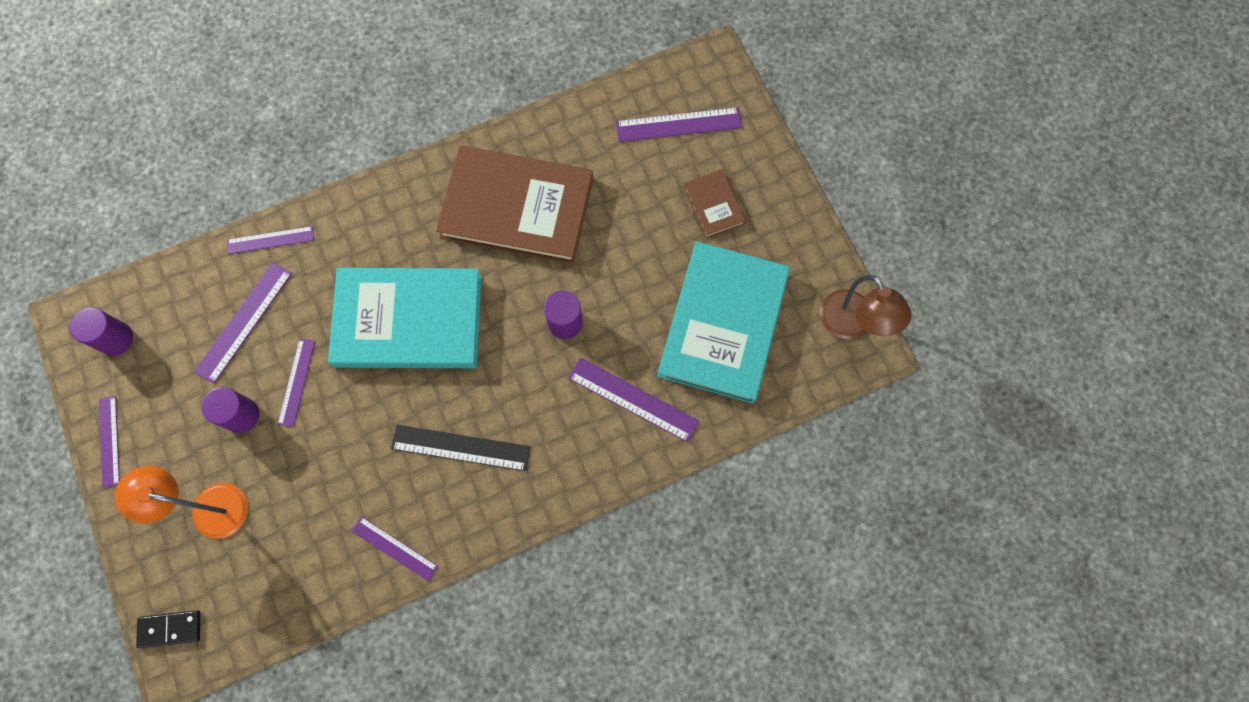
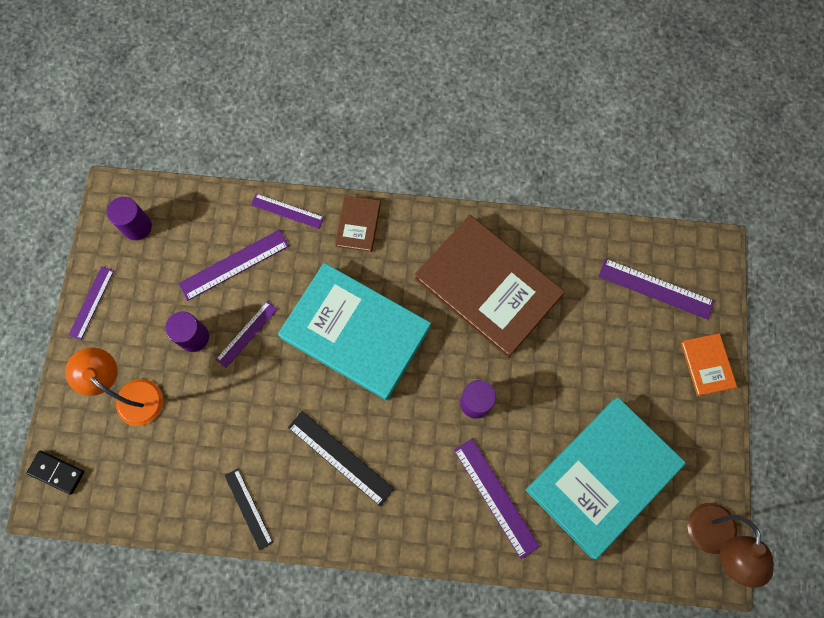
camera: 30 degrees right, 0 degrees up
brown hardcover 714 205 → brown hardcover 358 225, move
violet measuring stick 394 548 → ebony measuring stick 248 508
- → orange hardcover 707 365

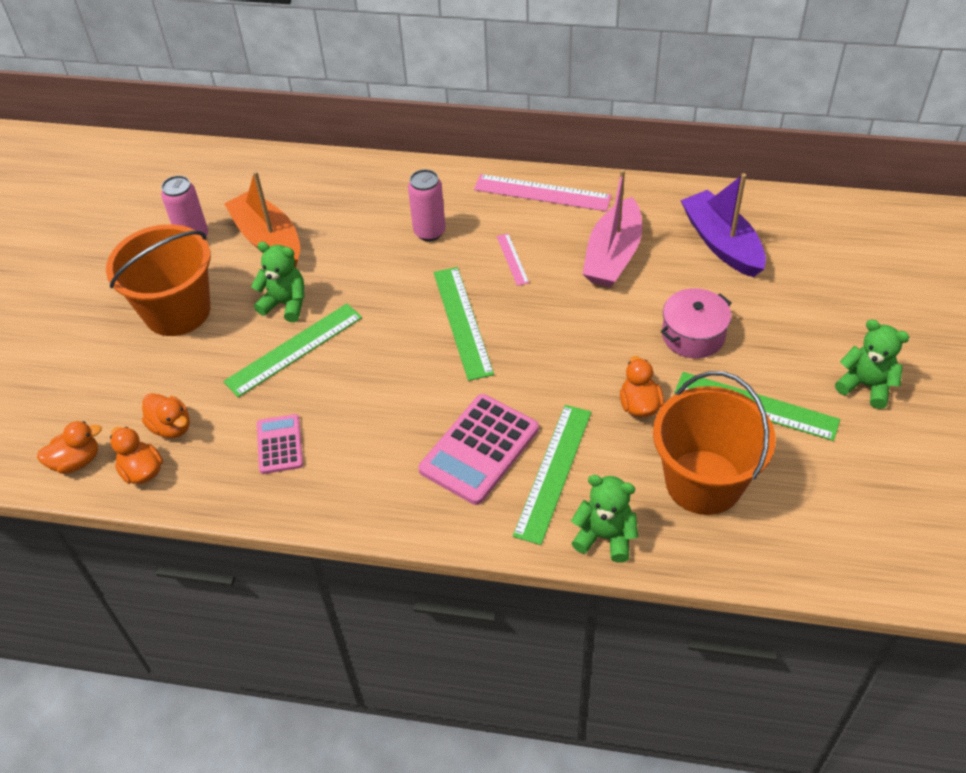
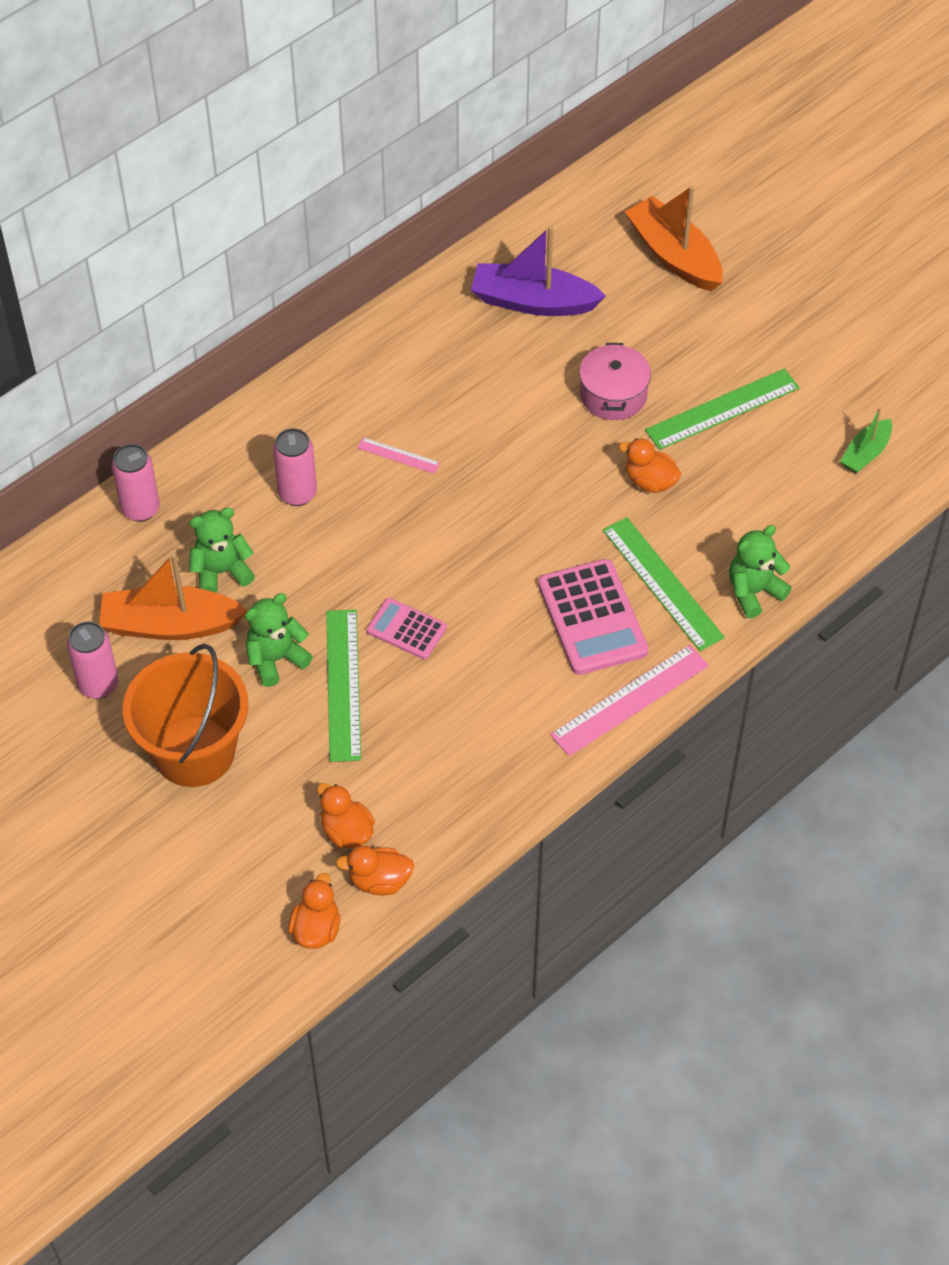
camera: 55 degrees left, 5 degrees up
pink sailboat 613 255 → -
pink measuring stick 542 192 → pink measuring stick 629 700, move
green measuring stick 463 322 → -
green teddy 866 385 → green teddy 221 572, move
orange pail 703 482 → -
orange toy duck 171 427 → orange toy duck 346 831, 120 degrees counterclockwise
pink adding machine 280 444 → pink adding machine 406 629, move
- → orange sailboat 674 255
- → green sailboat 866 453
- → pink tin 140 509

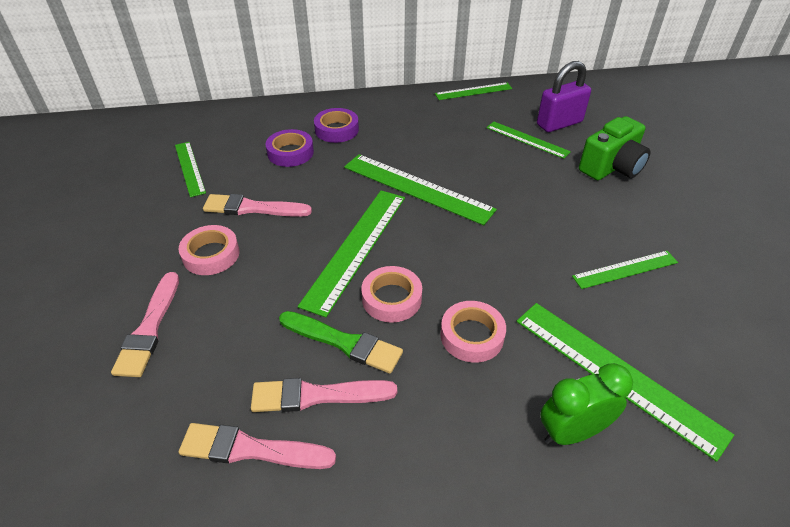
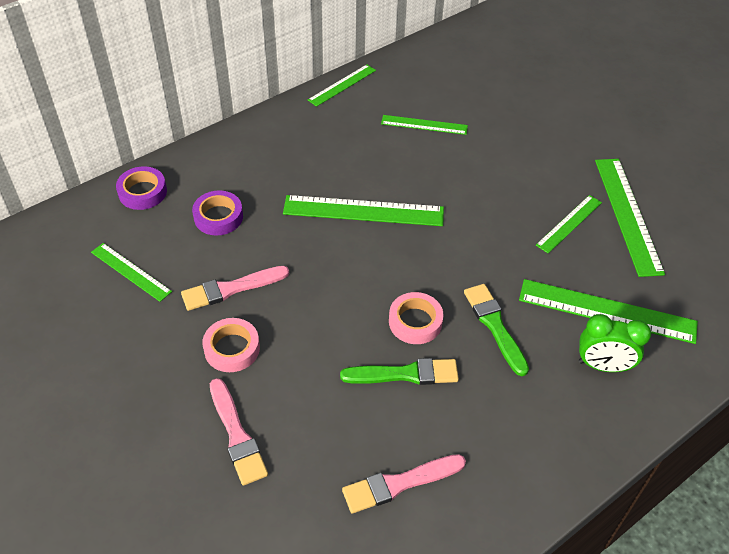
camera: 30 degrees left, 5 degrees up
violet small lock 559 123 → -
violet tape 336 130 → violet tape 142 192, move
green camera 611 167 → -
green measuring stick 356 248 → green measuring stick 628 215, move
pink tape 472 336 → green paintbrush 495 326
green alarm clock 572 432 → green alarm clock 602 366, 120 degrees counterclockwise
pink paintbrush 317 395 → -

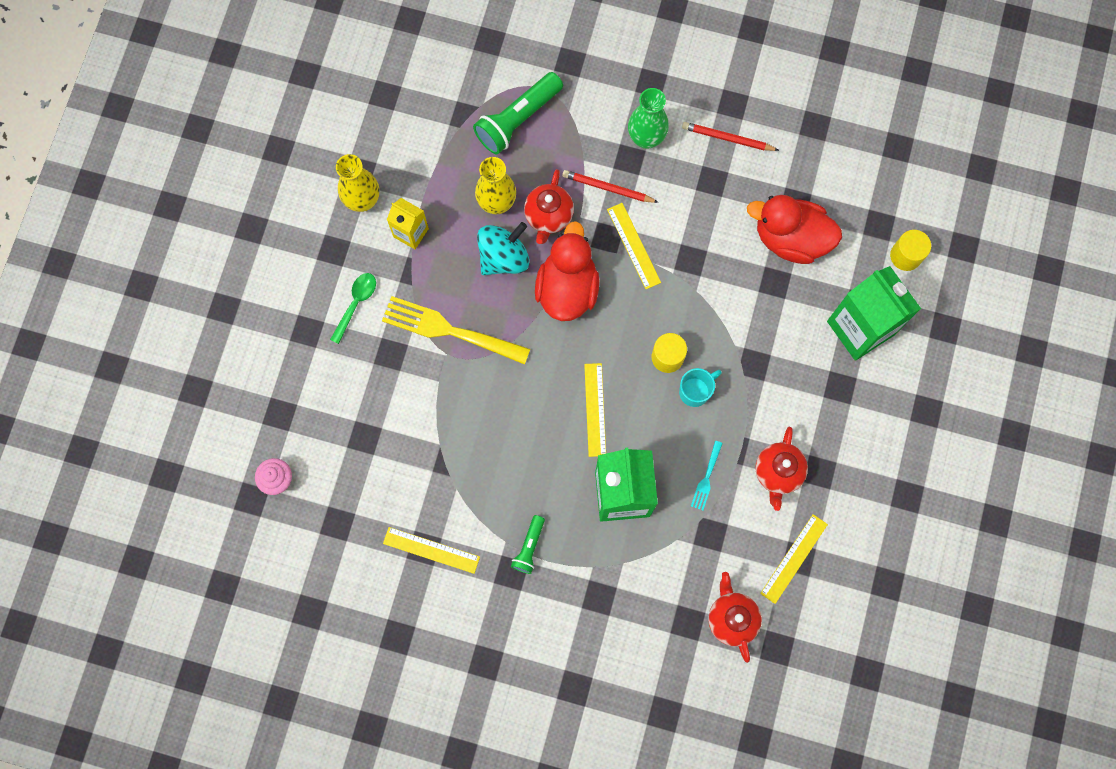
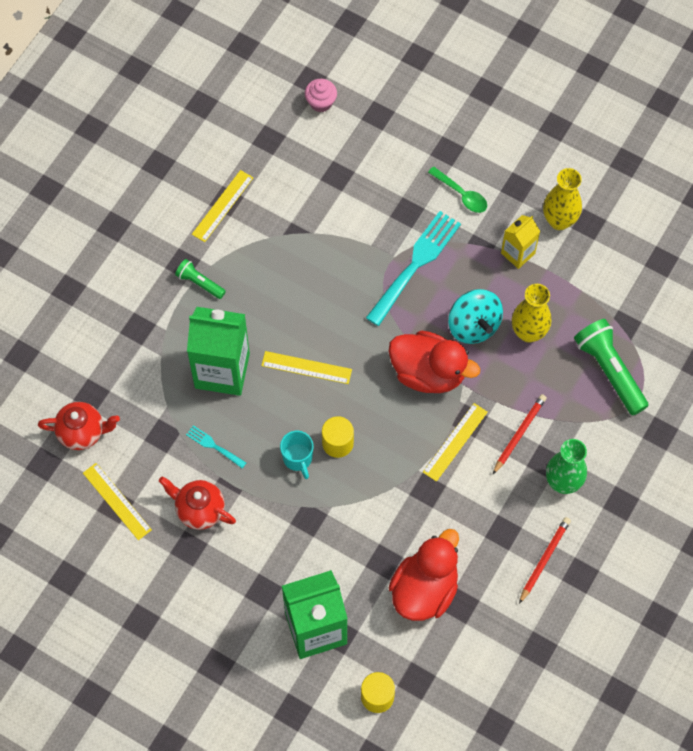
camera: 105 degrees right, 10 degrees down
red china teapot 548 217 → -
bright yellow measuring stick 633 246 → bright yellow measuring stick 455 442, 45 degrees counterclockwise
bright yellow dinner fork 449 330 → aqua dinner fork 415 264

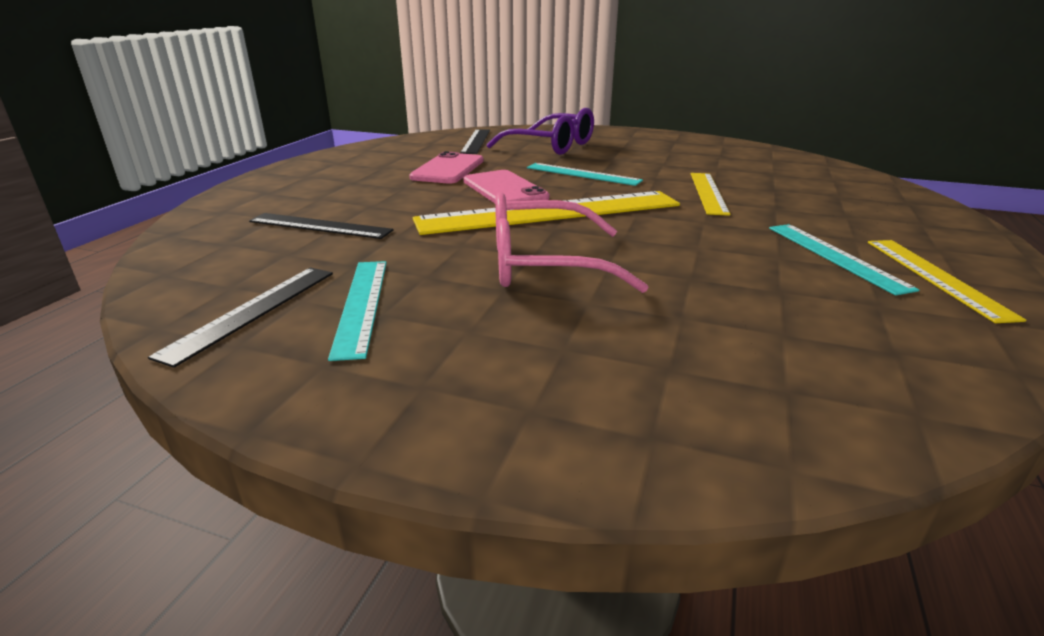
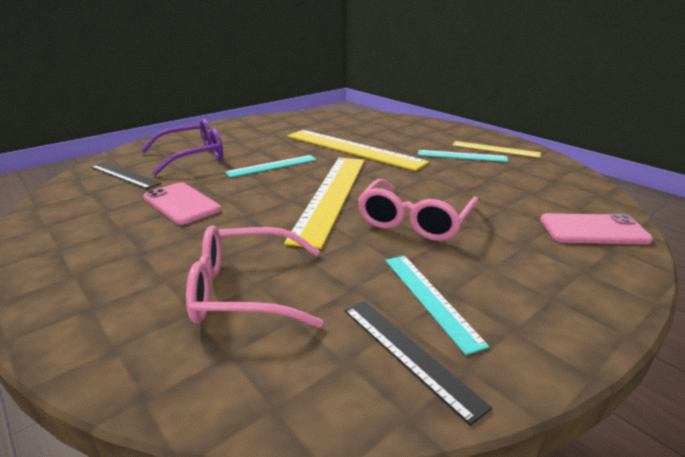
camera: 60 degrees left, 0 degrees up
pink mobile phone 504 189 → pink mobile phone 593 230, move
bright yellow measuring stick 708 192 → bright yellow measuring stick 352 149, x1.88
ebony measuring stick 320 226 → pink spectacles 245 290
aqua measuring stick 361 304 → aqua measuring stick 430 298, 45 degrees clockwise

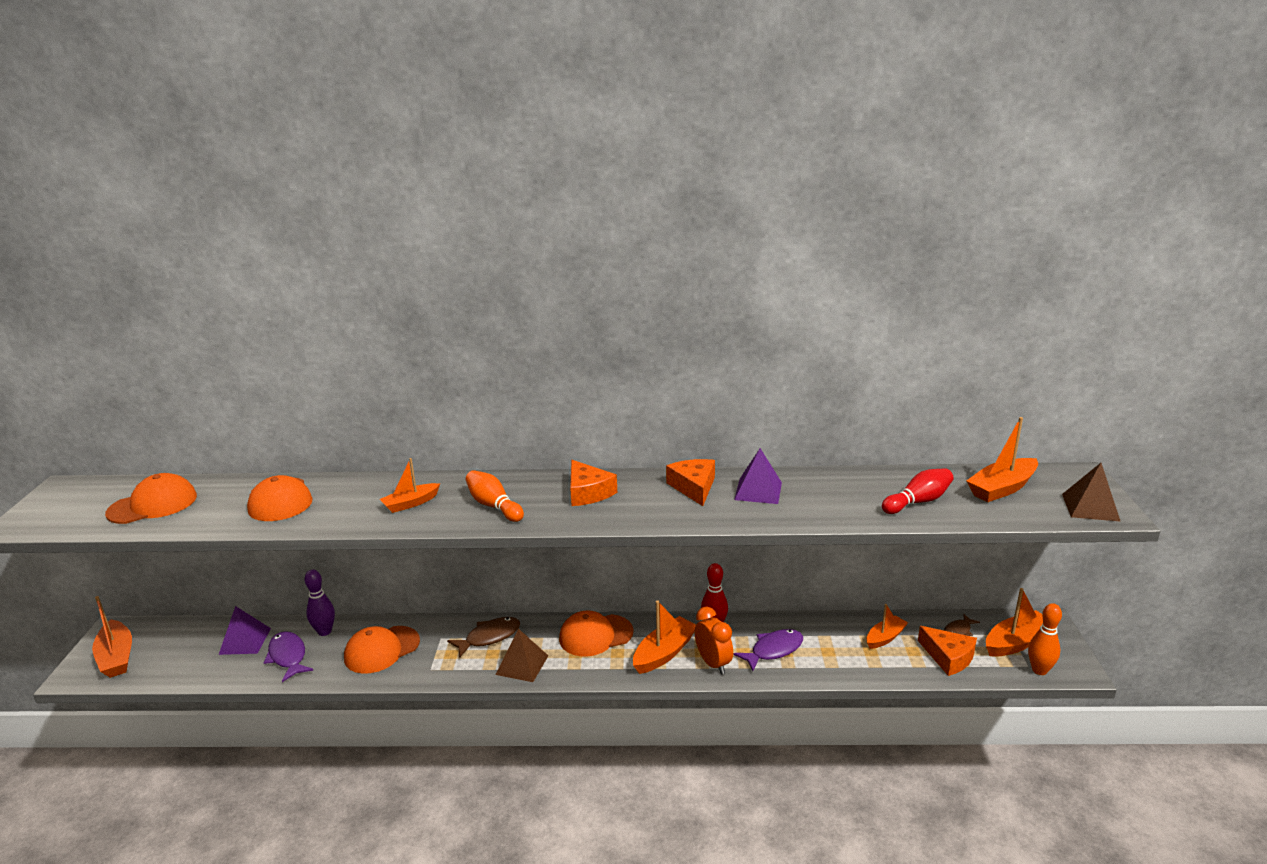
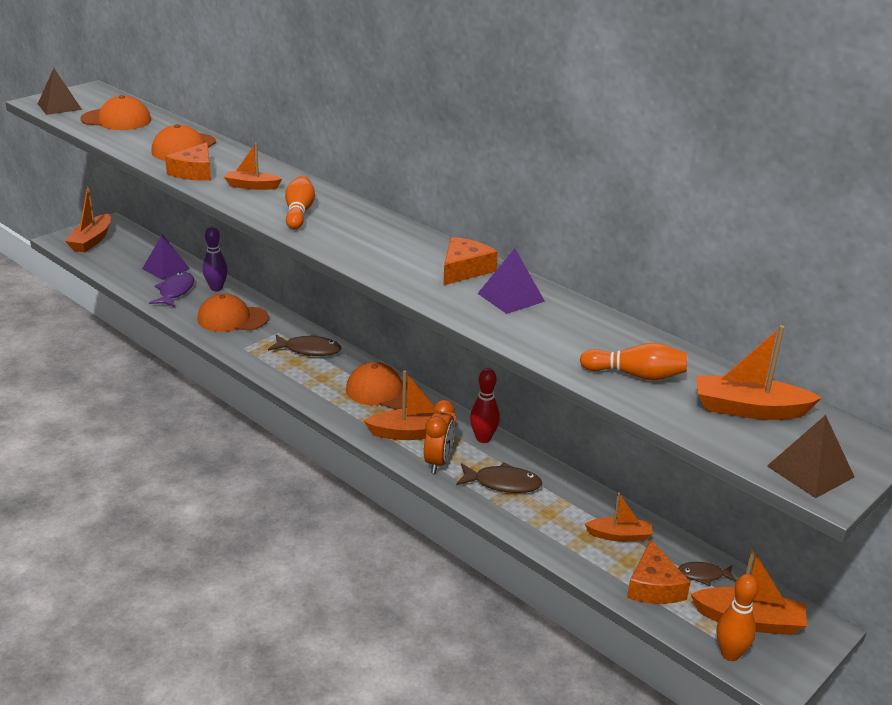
camera: 40 degrees right, 5 degrees up
orange piece of cheese 588 492 → orange piece of cheese 194 172, move
red tenpin 918 502 → orange tenpin 636 375
brown pyramid 522 665 → brown pyramid 59 106, move
violet fish figure 773 650 → brown fish figure 503 483

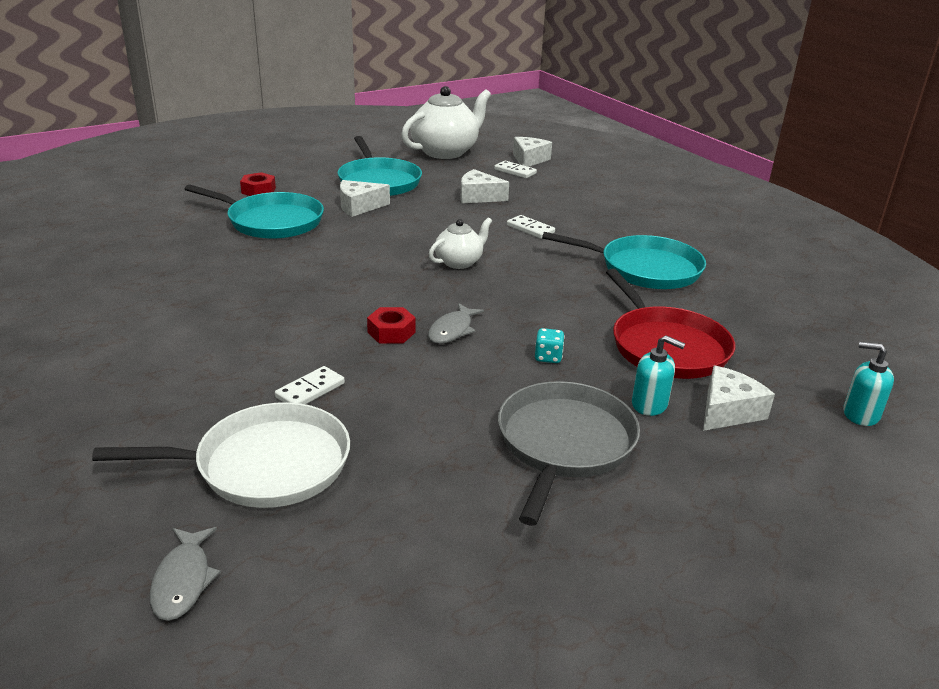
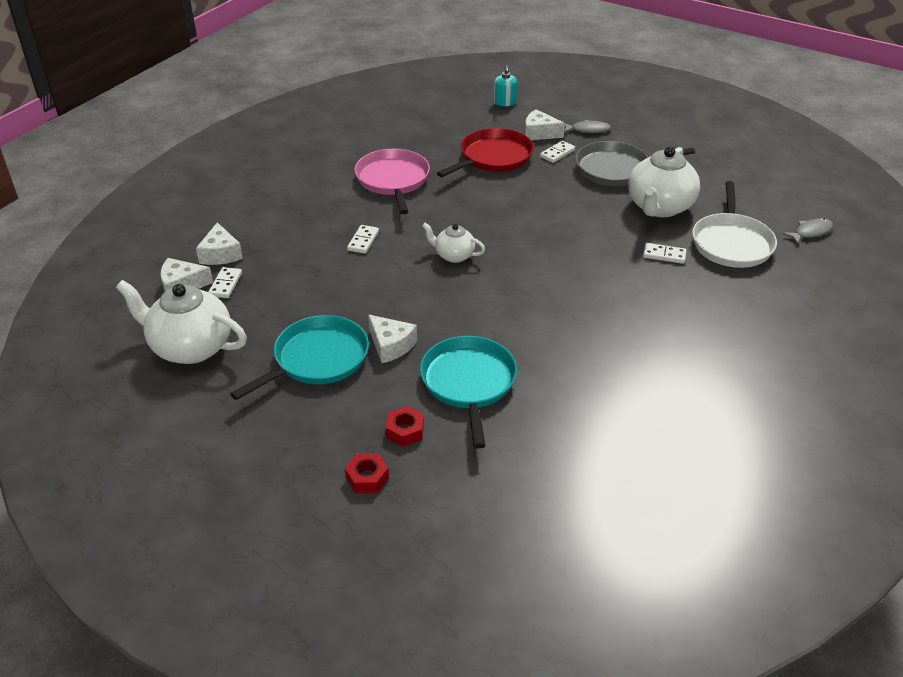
camera: 115 degrees left, 10 degrees up
snow-white piece of cheese 478 197 → snow-white piece of cheese 220 254, move
aqua skillet 644 269 → pink skillet 393 180
grey fish figure 452 330 → grey fish figure 588 130, move
red nut 391 332 → red nut 367 478, move
aqua game die 548 357 → -
aqua pump bottle 650 404 → snow-white domino tile 557 153
snow-white skillet 265 465 → snow-white skillet 731 243, 135 degrees counterclockwise
- → snow-white china teapot 659 207

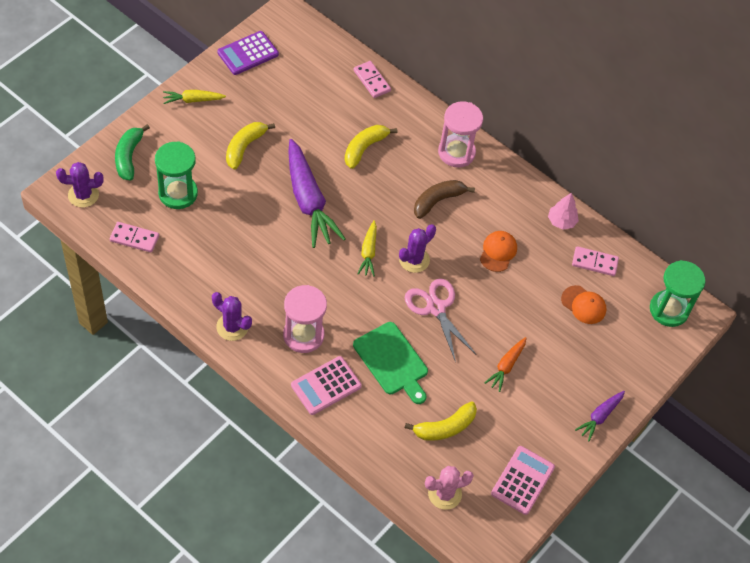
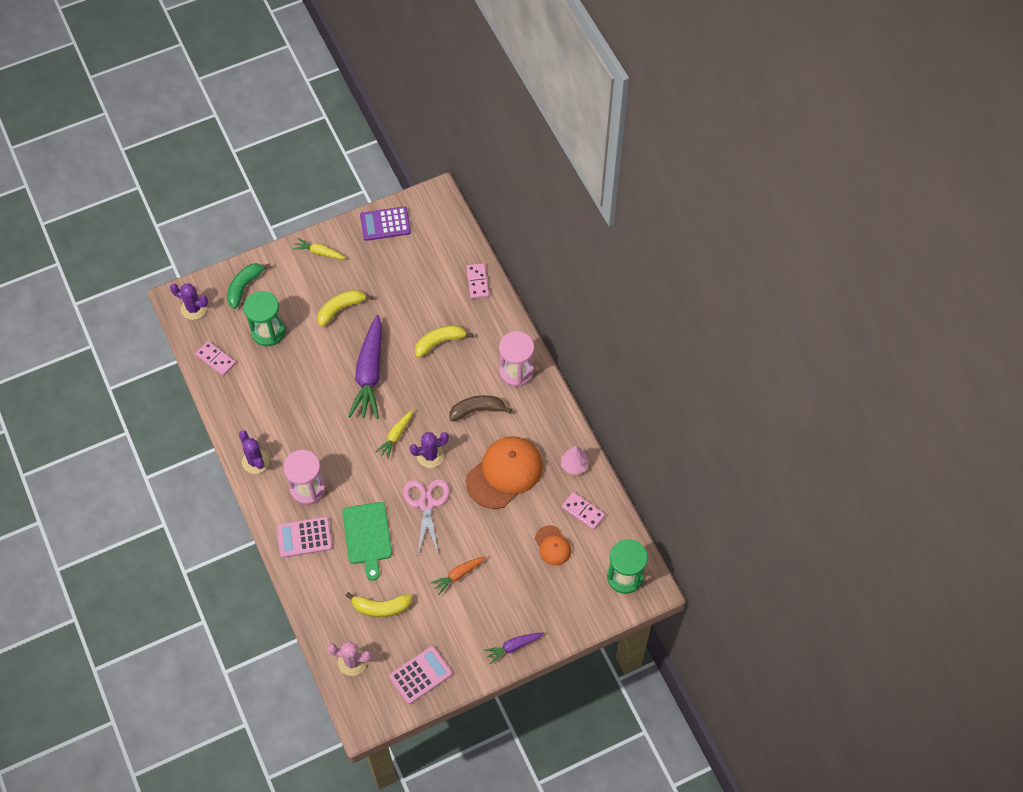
camera: 30 degrees right, 5 degrees up
orange peaked cap 498 252 → orange peaked cap 504 473, x1.97

